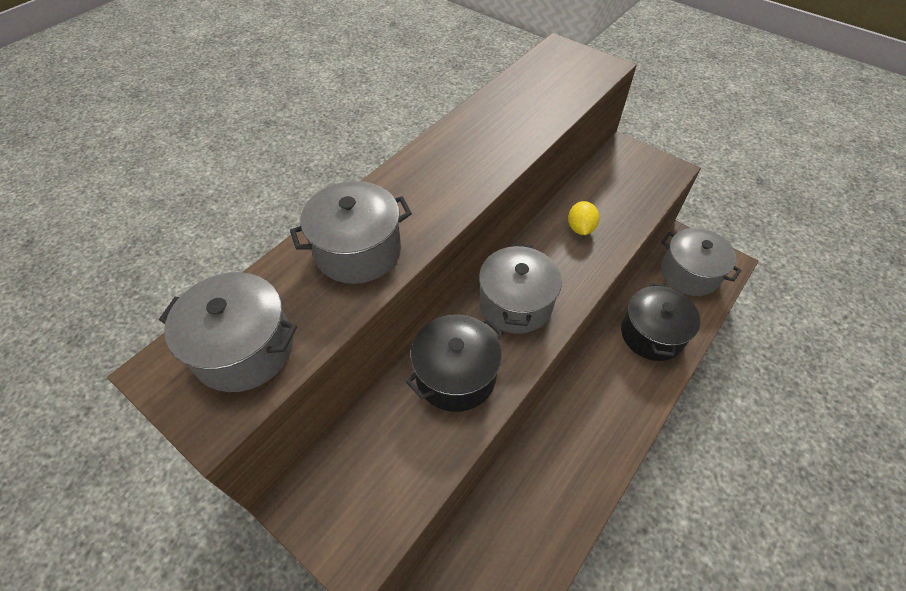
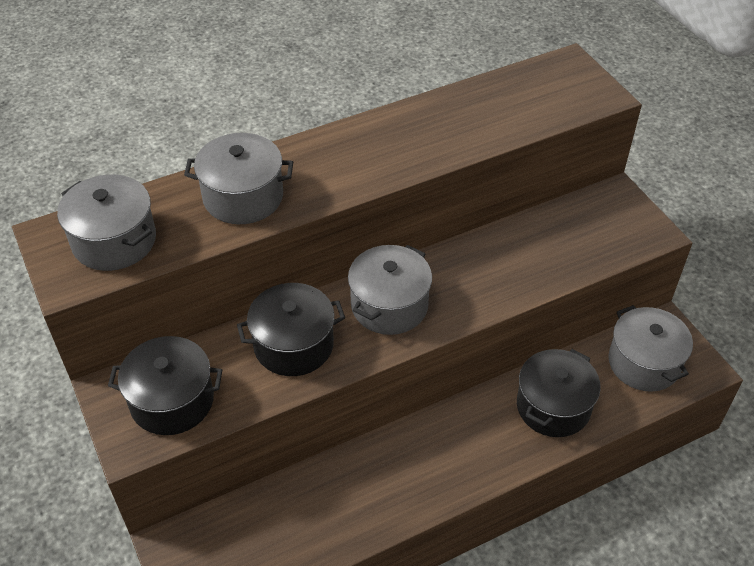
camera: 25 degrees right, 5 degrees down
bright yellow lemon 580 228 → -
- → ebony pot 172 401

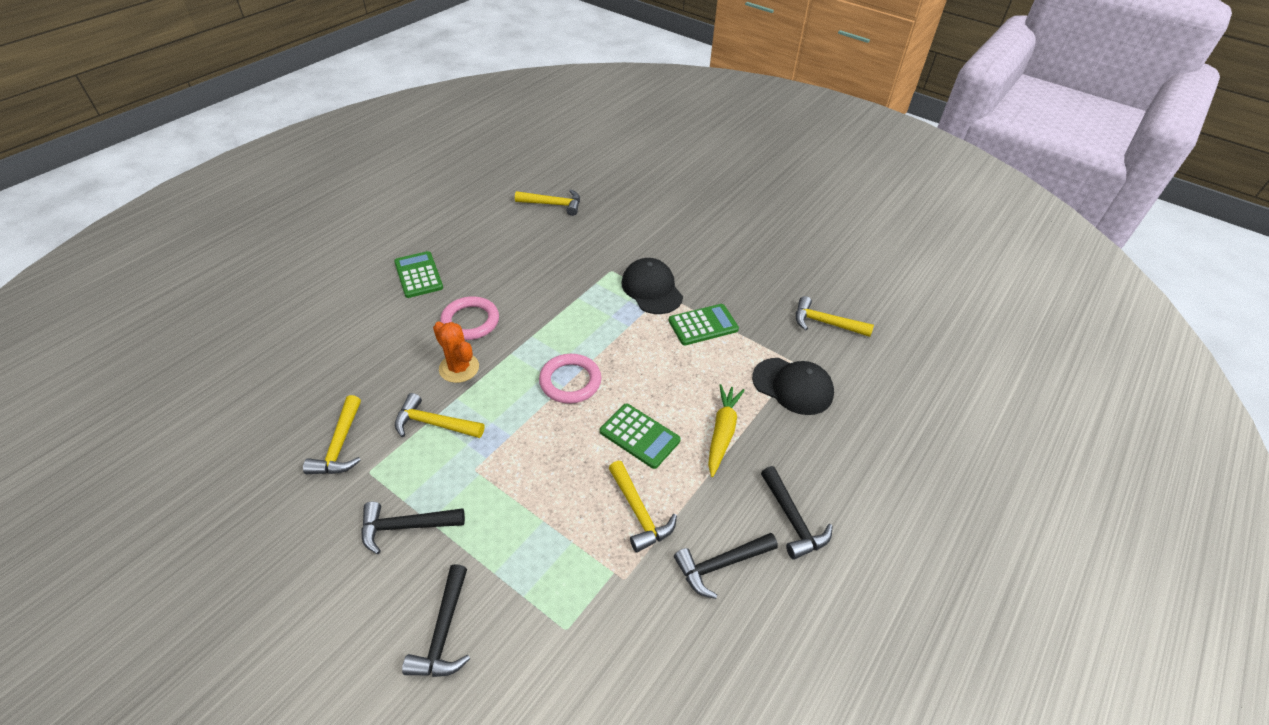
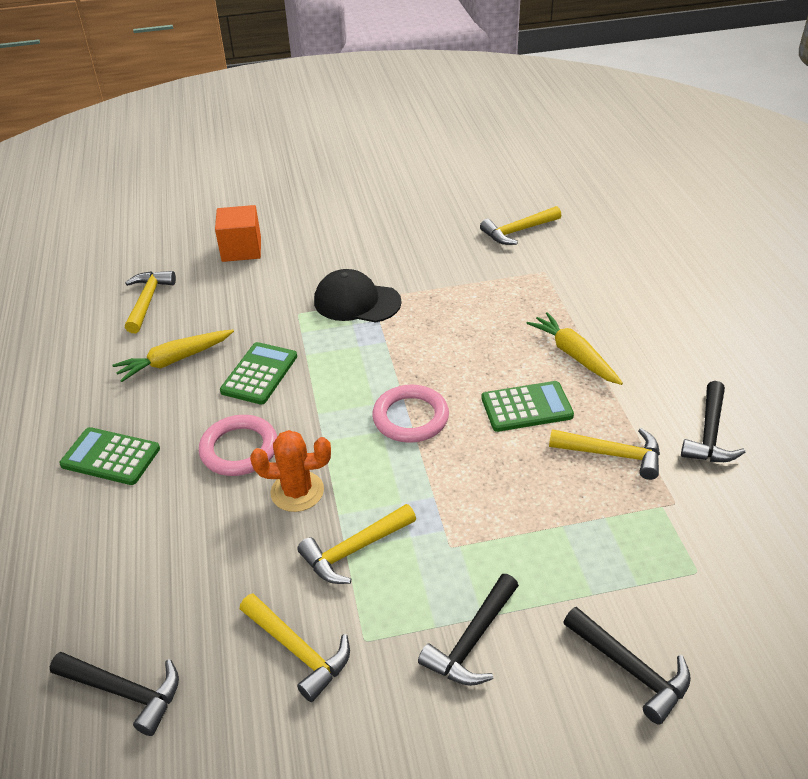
camera: 45 degrees left, 5 degrees down
bright yellow hammer 553 204 → bright yellow hammer 148 301, 45 degrees counterclockwise
green adding machine 703 325 → green adding machine 259 374, move
ebony peaked cap 793 386 → -
ebony hammer 792 520 → ebony hammer 124 692, move
- → orange block 241 249
- → bright yellow toy carrot 174 360

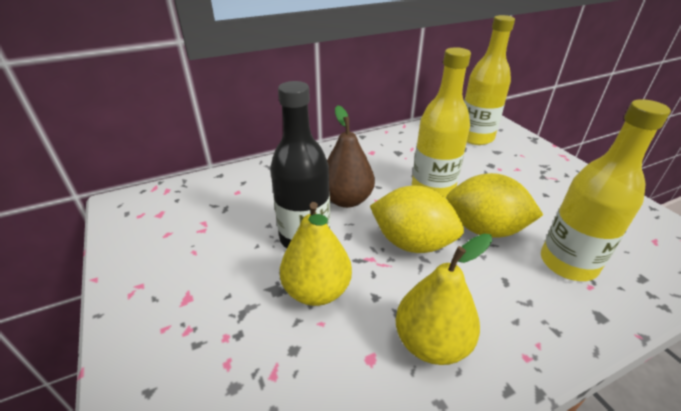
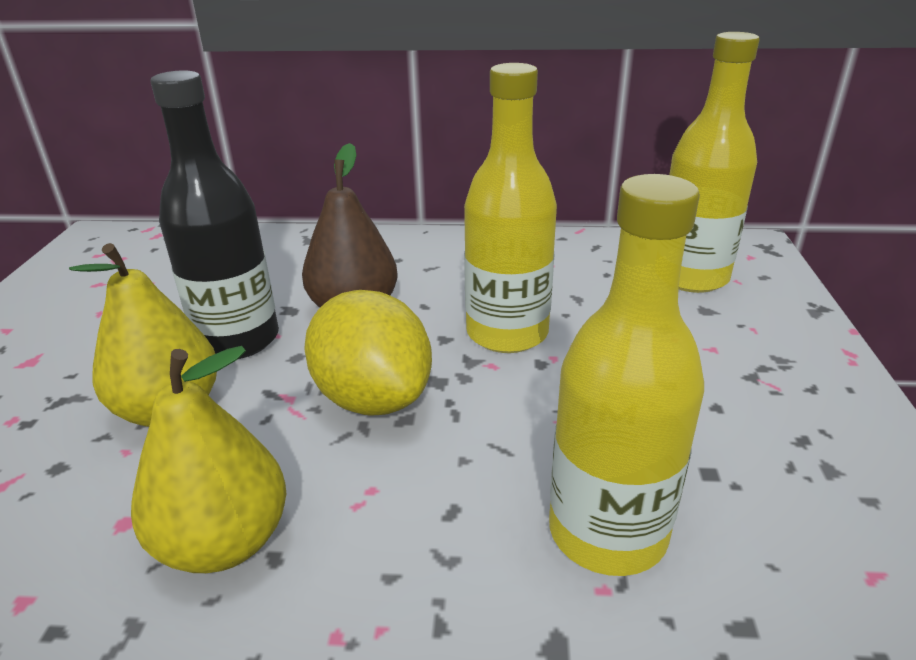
camera: 30 degrees right, 5 degrees down
bright yellow lemon 484 229 → -

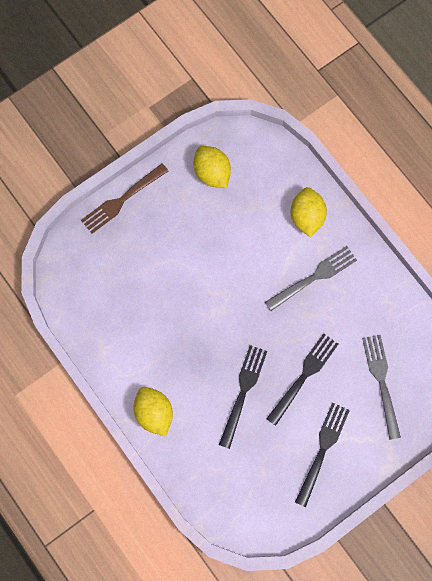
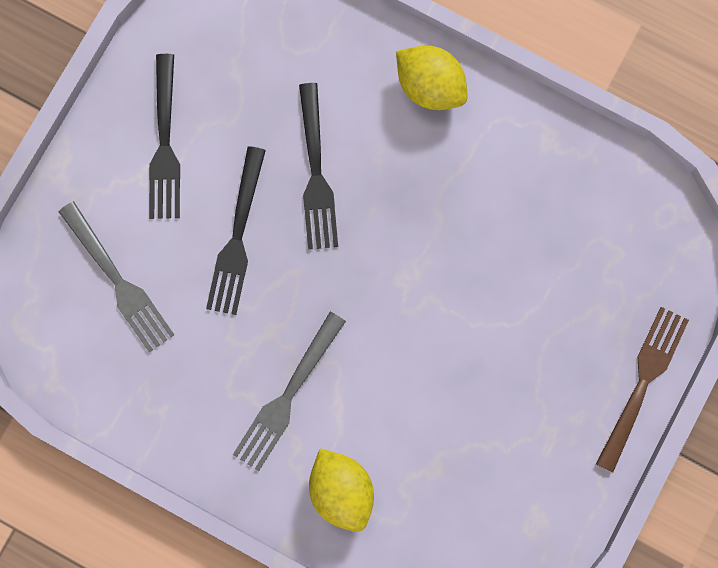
camera: 155 degrees right, 5 degrees up
bright yellow lemon 212 173 → -

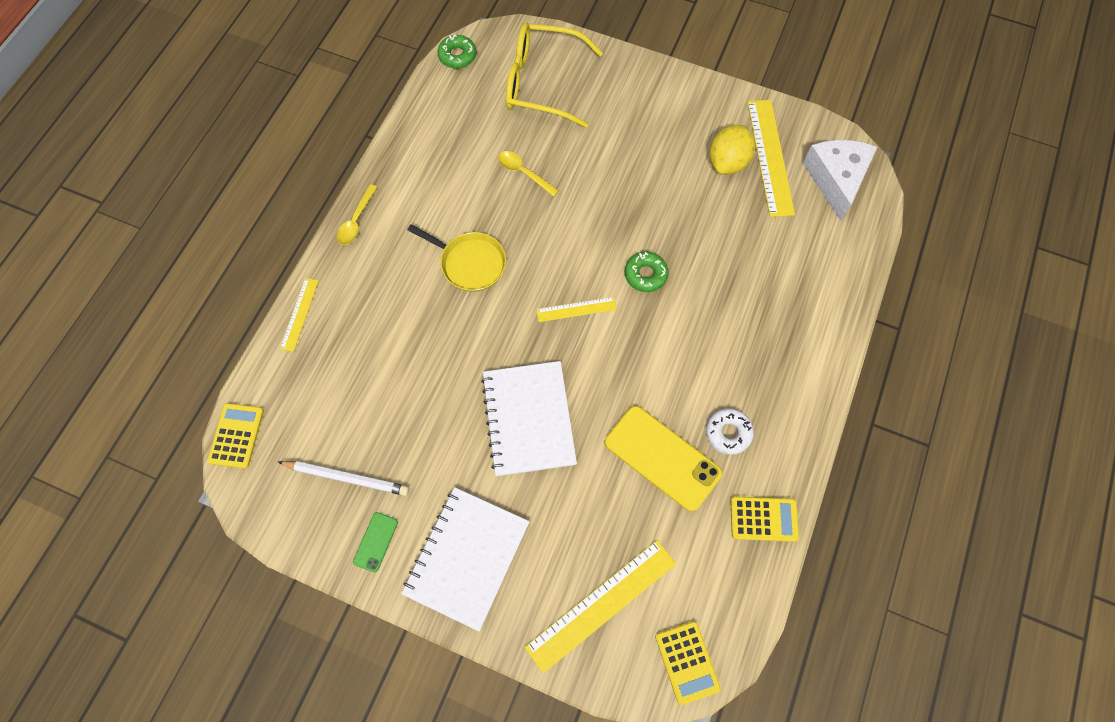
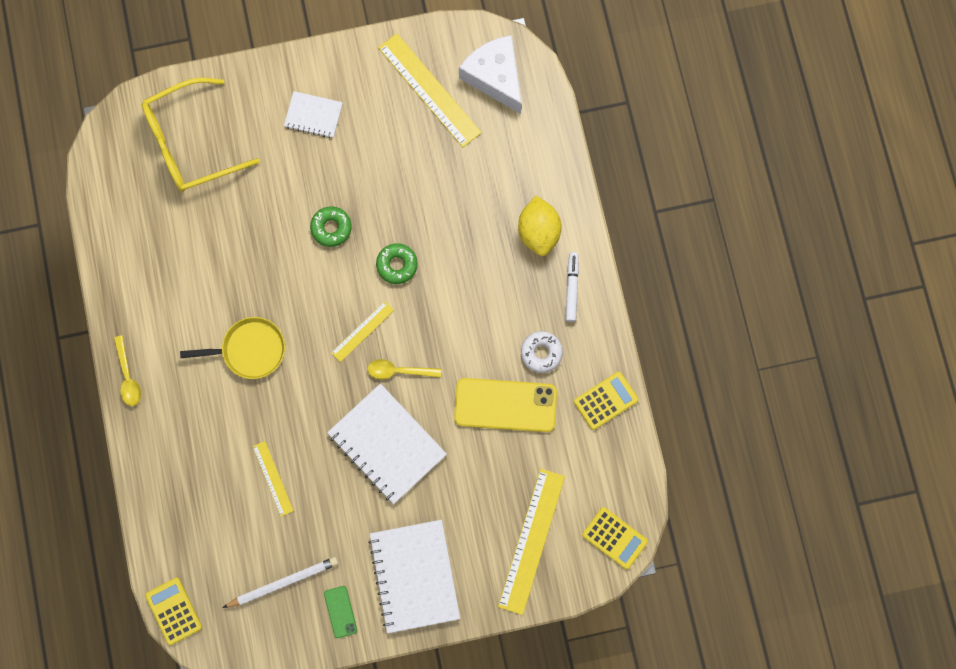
camera: 35 degrees left, 10 degrees up
green glazed donut 457 56 → green glazed donut 331 228, move
bright yellow lemon 727 162 → bright yellow lemon 538 232, move
bright yellow teaspoon 523 173 → bright yellow teaspoon 399 371, move
bright yellow measuring stick 299 314 → bright yellow measuring stick 273 478, move
- → snow-white notebook 313 115
- → snow-white marker pen 571 288

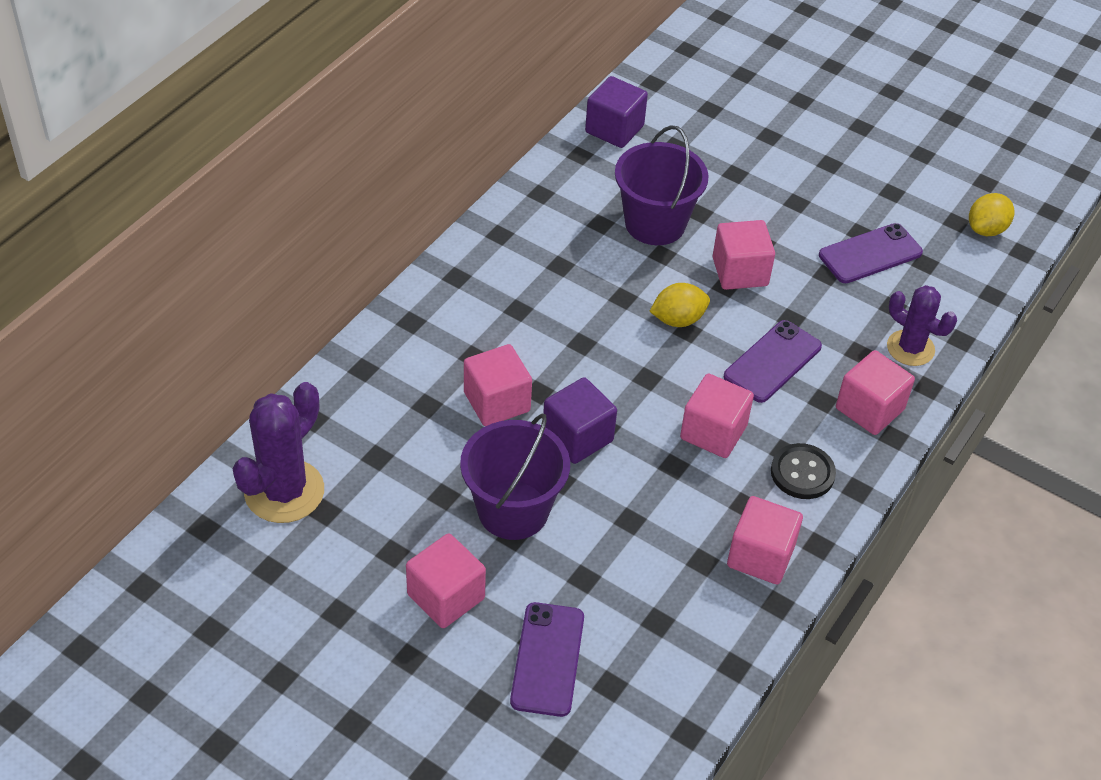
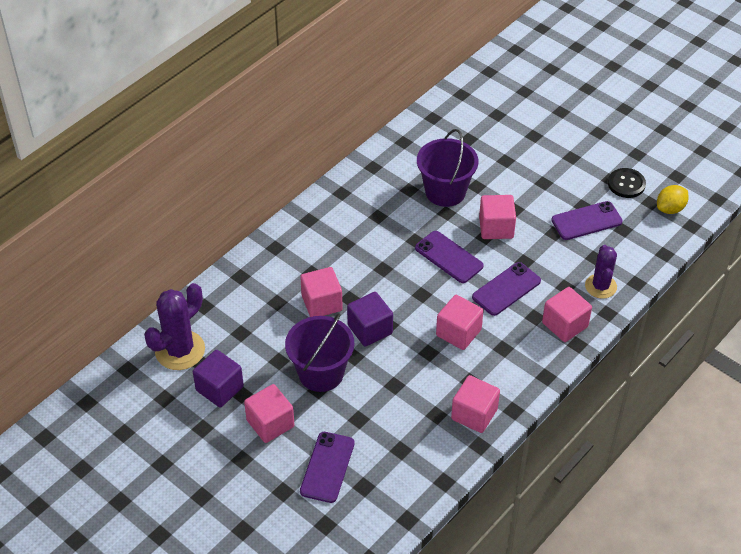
camera: 10 degrees right, 0 degrees up
violet block 614 129 → violet block 219 388, move
bright yellow lemon 678 319 → violet mobile phone 449 257
violet prickly plant 910 348 → violet prickly plant 600 286, 45 degrees clockwise
ebony button 802 473 → ebony button 626 184, move

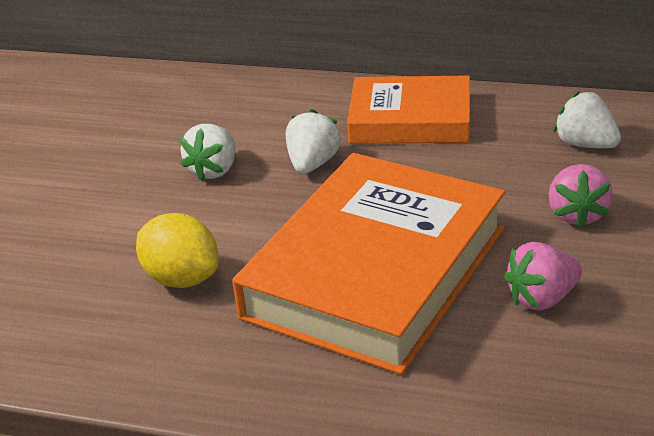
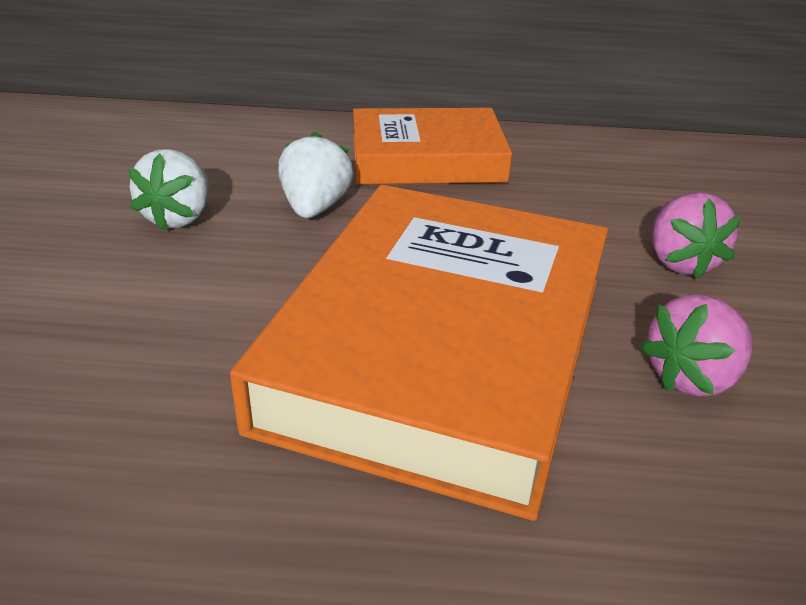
camera: 15 degrees left, 0 degrees up
snow-white berry 585 144 → -
bright yellow lemon 182 278 → -

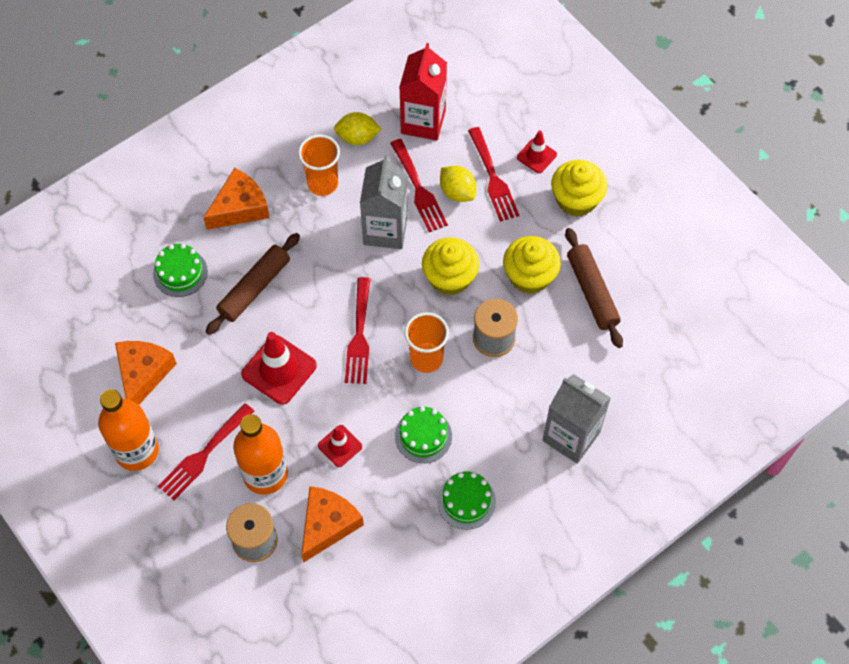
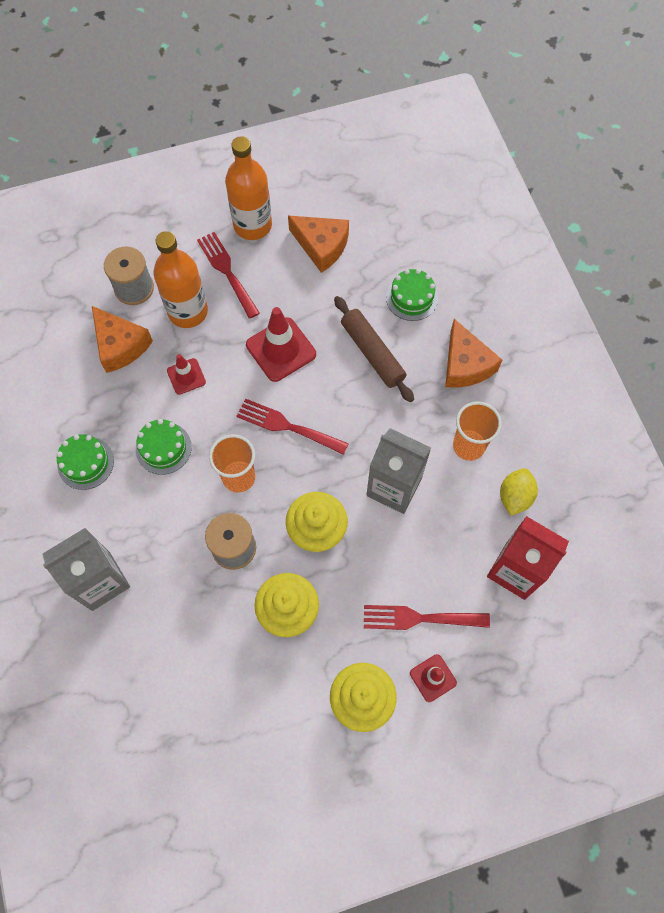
camera: 110 degrees right, 5 degrees up
red dinner fork 419 189 → -
bright yellow lemon 457 192 → -
brown pastry roller 592 292 → -

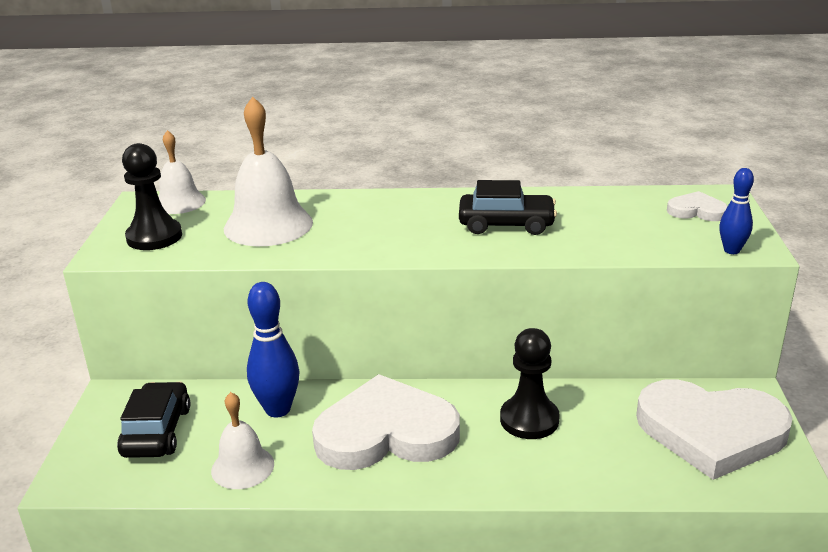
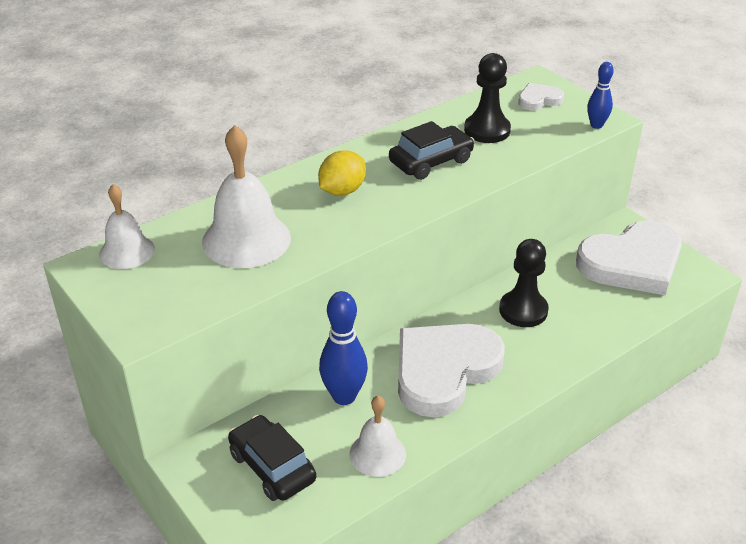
camera: 40 degrees left, 10 degrees up
ebony chess pawn 154 237 → ebony chess pawn 487 130, move
- → bright yellow lemon 342 191

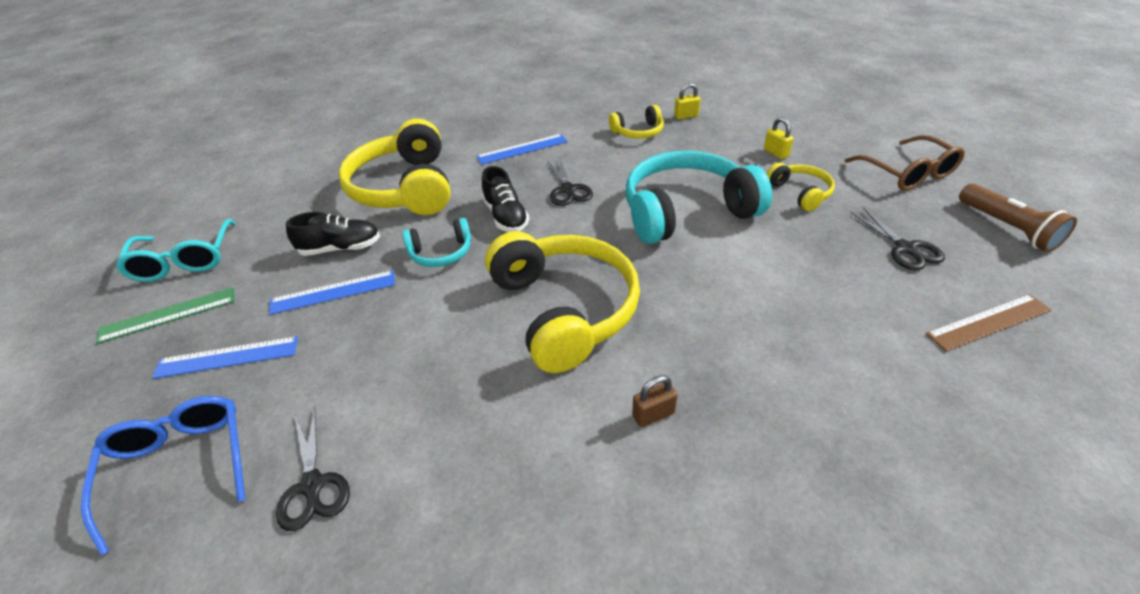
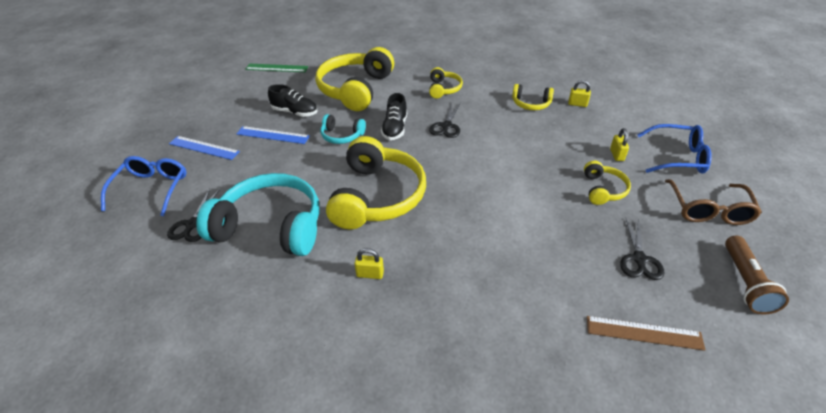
camera: 30 degrees right, 0 degrees up
royal blue measuring stick 522 149 → bright yellow headset 444 89
aqua headset 686 211 → aqua headset 271 226, move
aqua spectacles 184 261 → -
green measuring stick 168 315 → green measuring stick 277 68, move
brown small lock 653 414 → bright yellow small lock 370 274
- → royal blue spectacles 678 157

